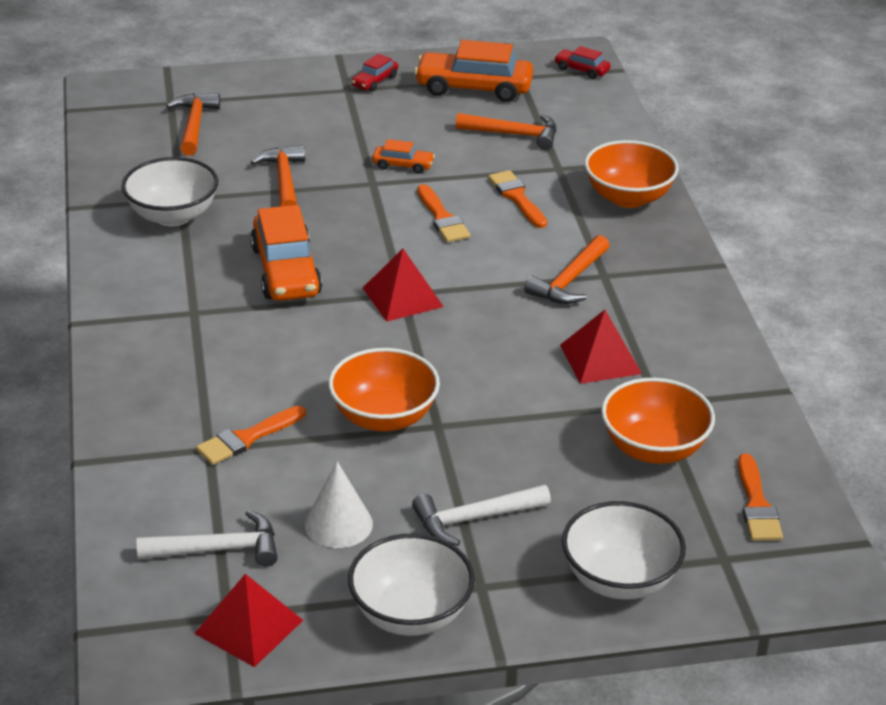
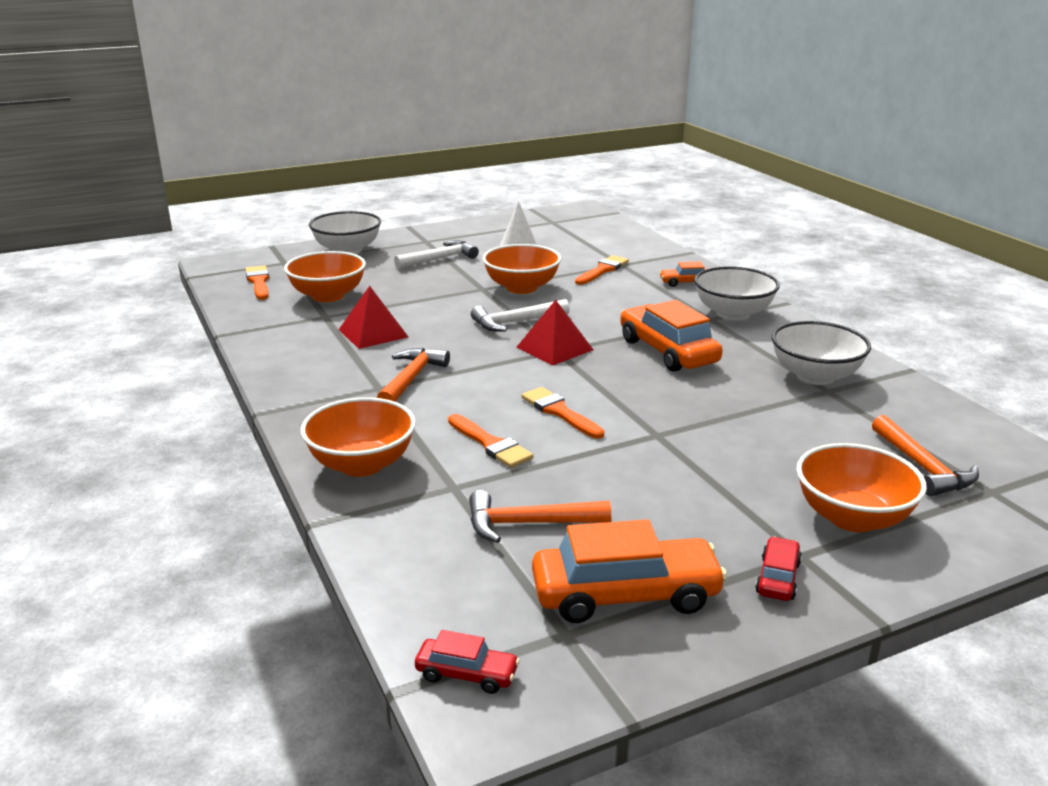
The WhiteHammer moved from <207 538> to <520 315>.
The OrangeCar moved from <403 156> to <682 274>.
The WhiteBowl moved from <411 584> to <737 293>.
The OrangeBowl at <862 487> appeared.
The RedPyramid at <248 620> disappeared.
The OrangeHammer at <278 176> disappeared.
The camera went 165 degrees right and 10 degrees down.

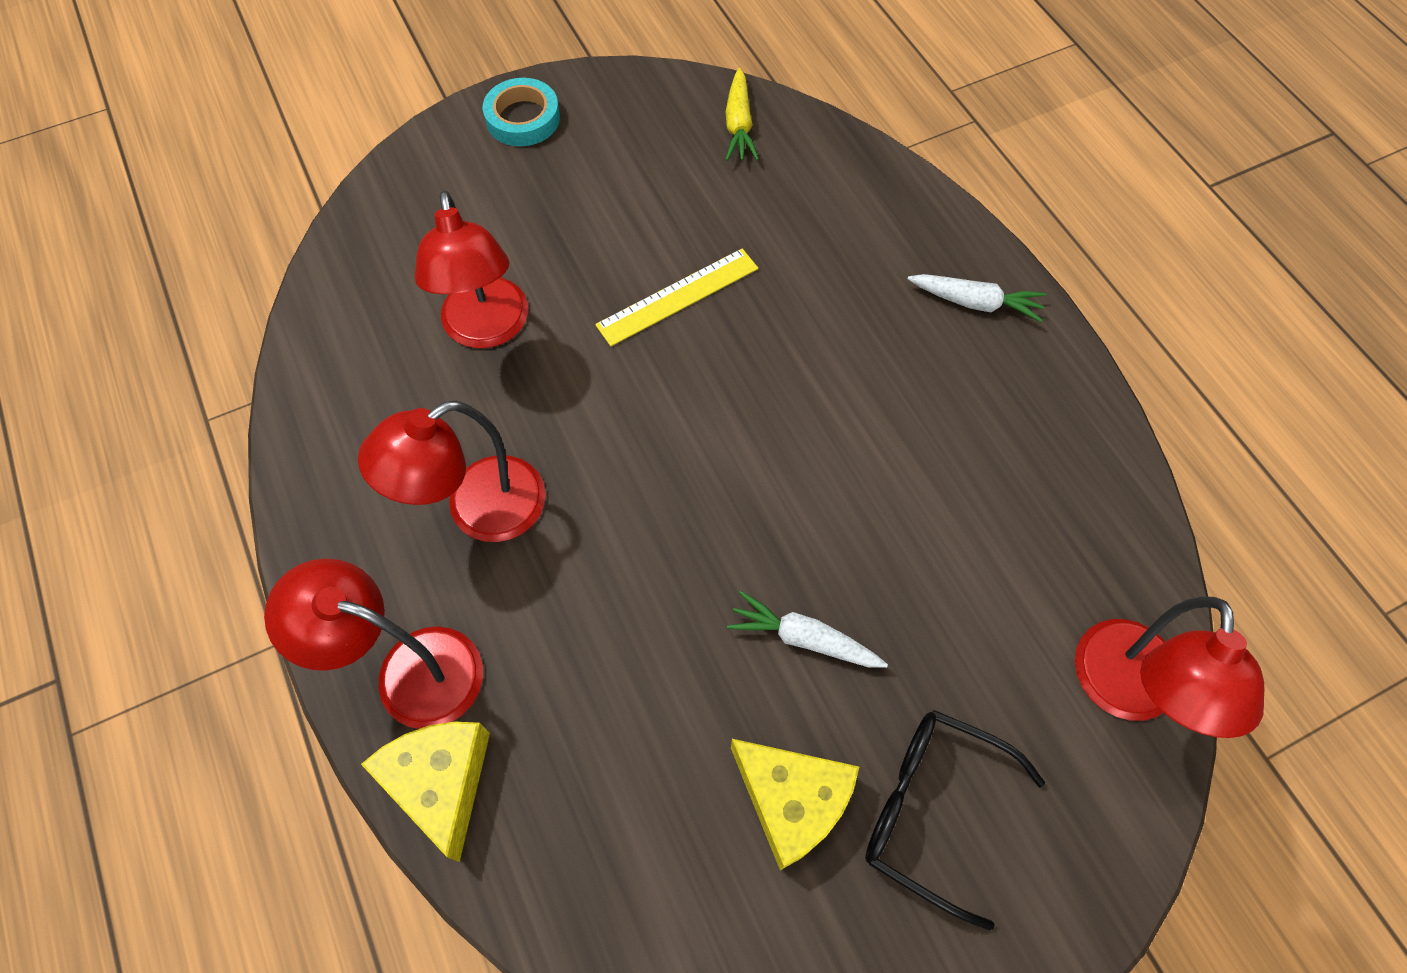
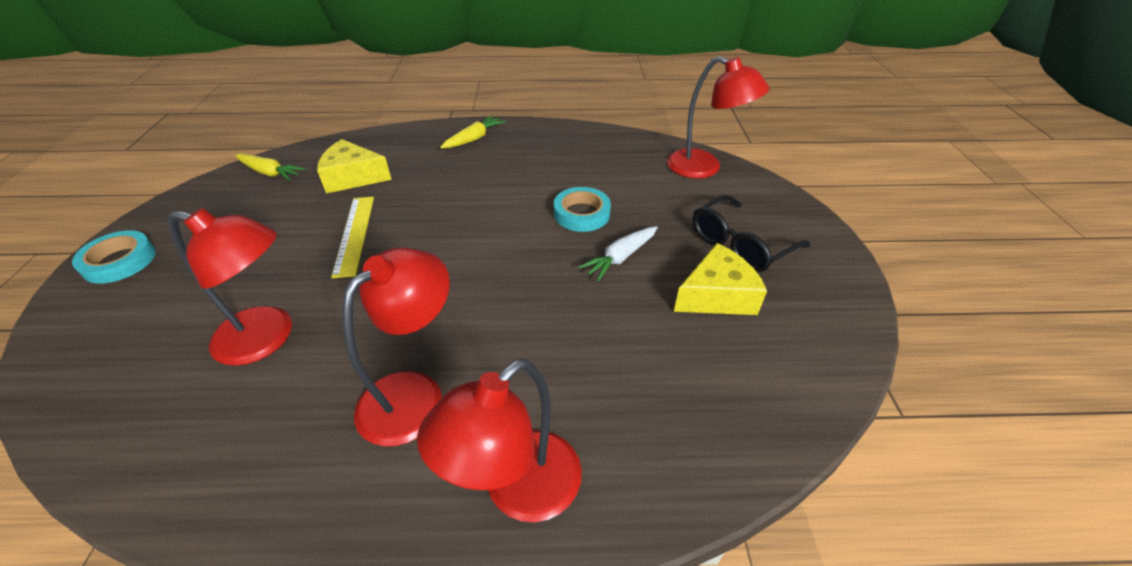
The YellowCheese moved from <425 792> to <354 166>.
The RedLamp at <452 471> turned 135 degrees counterclockwise.
The WhiteCarrot at <977 298> became the YellowCarrot at <473 132>.
The TurquoiseTape at <582 209> appeared.
The camera went 65 degrees left and 20 degrees down.

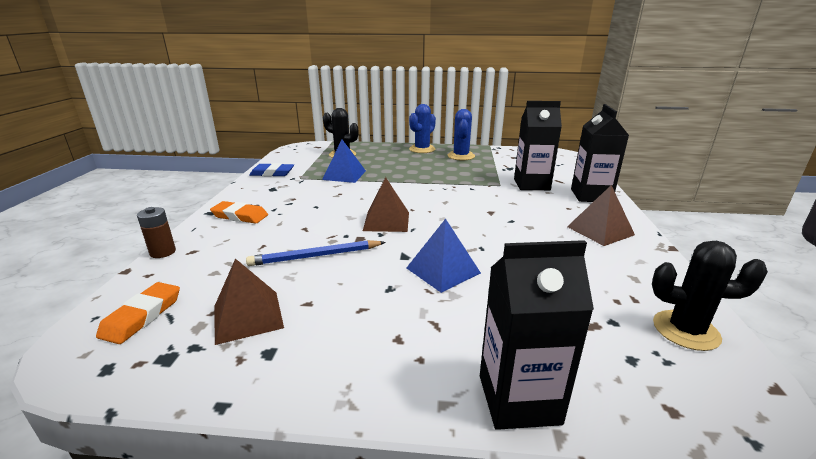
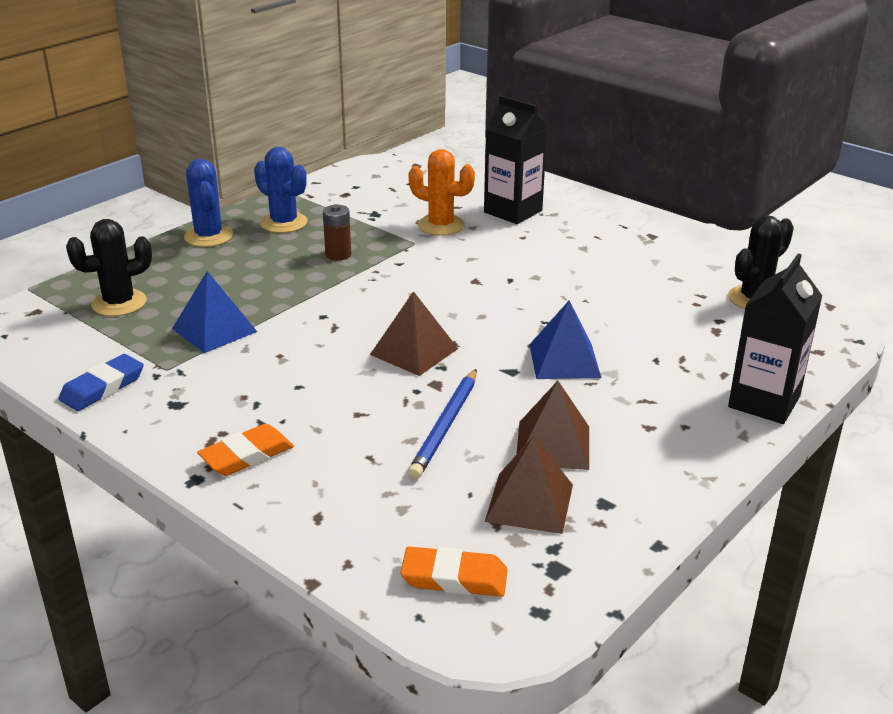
The BrownBattery moved from <156 232> to <337 232>.
The OrangeEraser at <138 313> turned 45 degrees counterclockwise.
The BlackCarton at <538 145> was replaced by the OrangeCactus at <442 192>.
The BrownPyramid moved from <601 215> to <552 425>.
The camera went 55 degrees left and 5 degrees up.

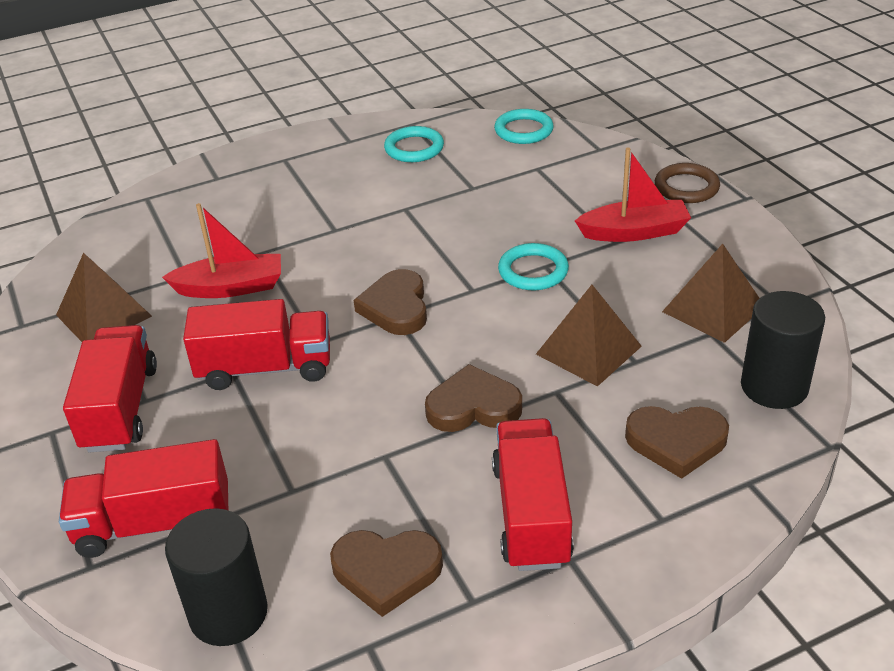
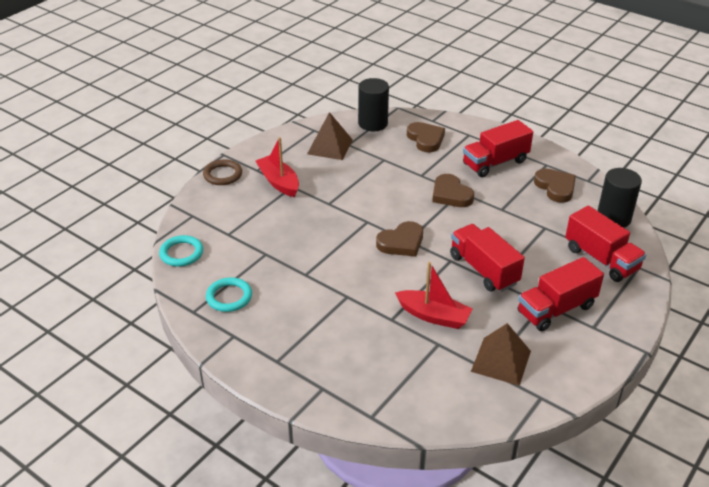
The RedBoat at <221 250> turned 150 degrees clockwise.
The TurquoiseRing at <533 266> disappeared.
The BrownPyramid at <589 336> disappeared.
The camera went 120 degrees left and 0 degrees up.

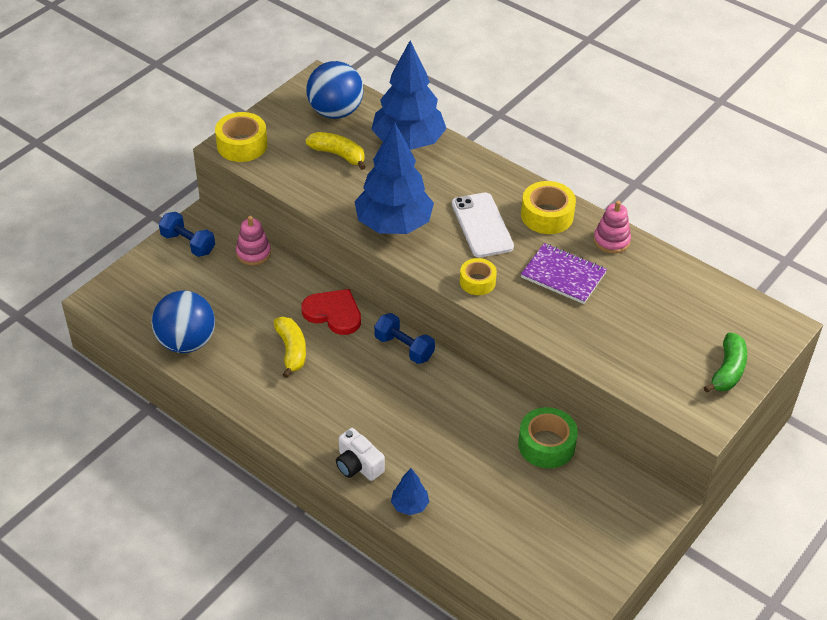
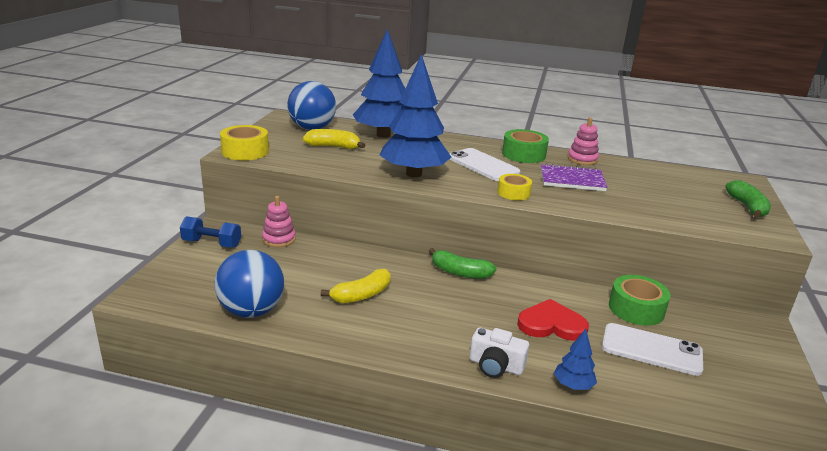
The YellowBanana at <290 347> turned 90 degrees clockwise.
The BlueDumbbell at <404 338> was replaced by the GreenBanana at <463 263>.
The YellowTape at <548 207> became the GreenTape at <525 146>.
The RedHeart moved from <331 312> to <553 320>.
The WhitePhone at <652 349> appeared.
The camera went 25 degrees left and 20 degrees down.

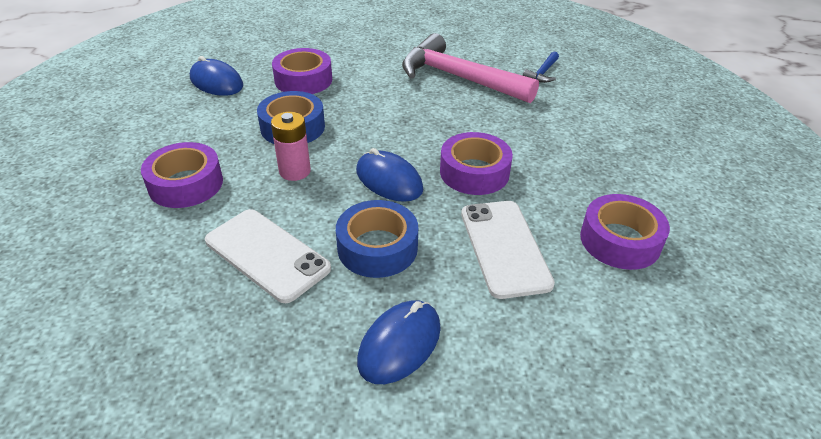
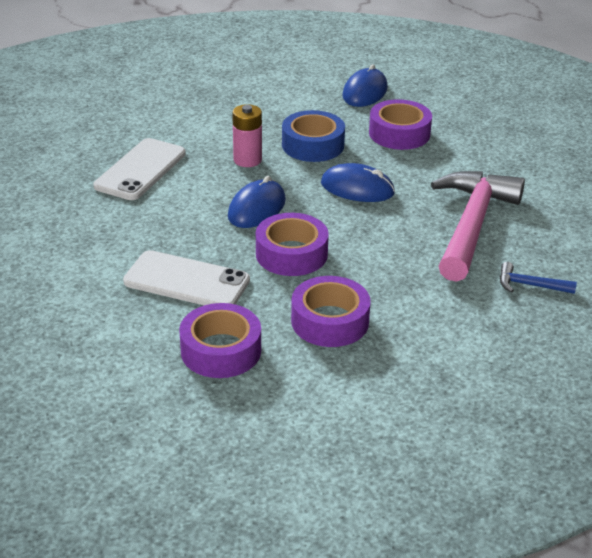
The WhitePhone at <508 250> turned 45 degrees clockwise.
The PurpleTape moved from <182 175> to <331 311>.
The BlueMouse moved from <399 342> to <358 182>.
The BlueTape at <377 239> disappeared.
The camera went 75 degrees right and 5 degrees down.

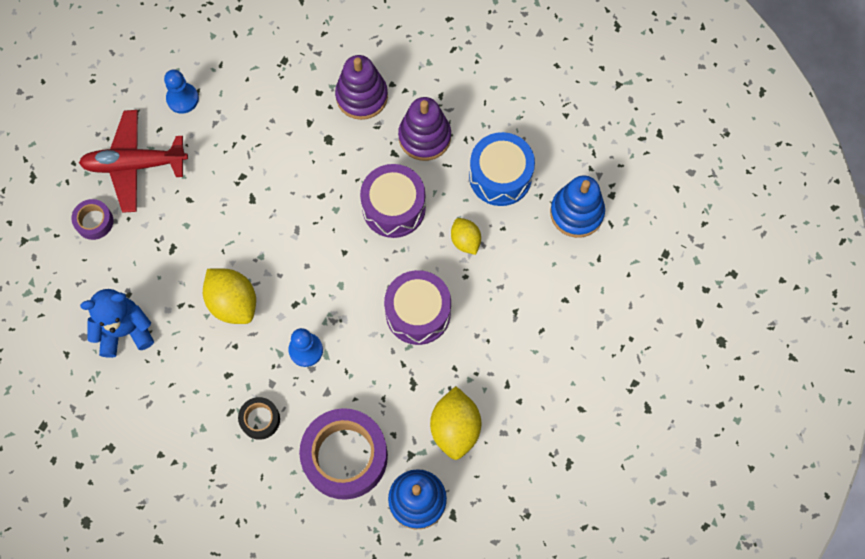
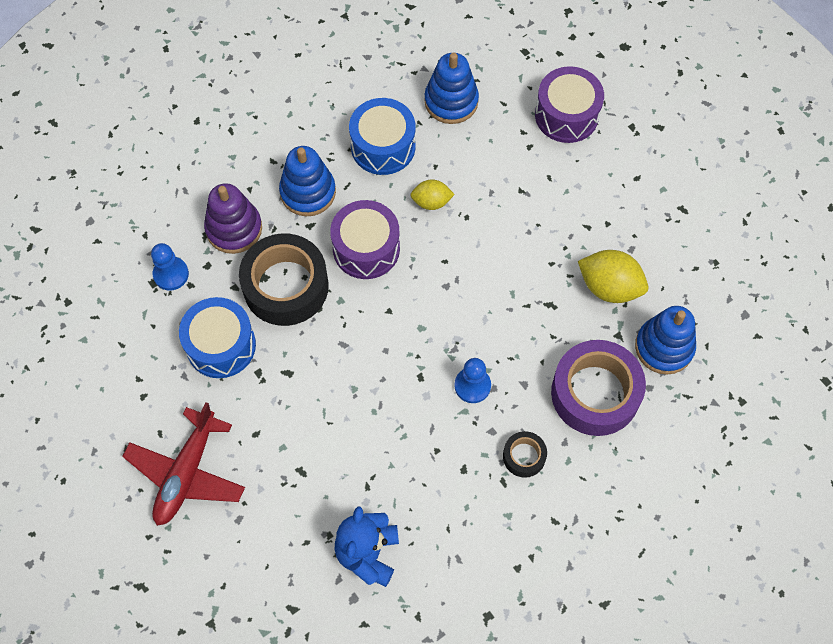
The BluePawn moved from <181 91> to <170 267>.
The BlueDrum at <217 337> appeared.
The BlackTape at <284 279> appeared.
The PurpleStackingToy at <424 129> became the BlueStackingToy at <307 181>.
The PurpleDrum moved from <417 307> to <569 104>.
The PurpleTape at <92 219> disappeared.
The YellowLemon at <229 296> disappeared.
The camera went 65 degrees left and 5 degrees down.

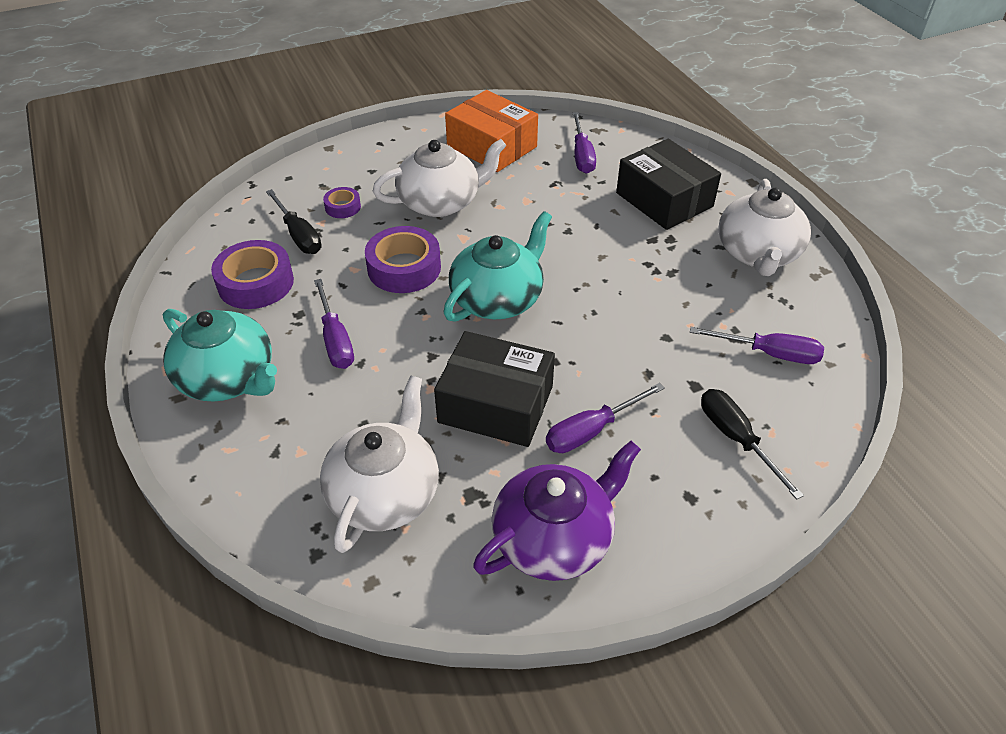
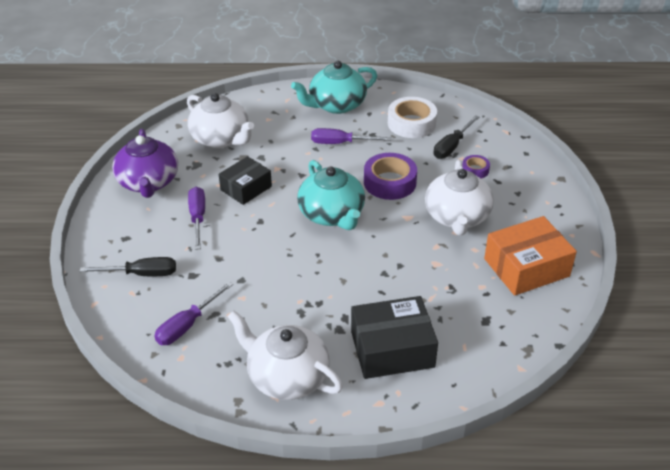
The BlackBox at <494 389> changed to 0.67 times the size.
The PurpleTape at <252 274> became the WhiteTape at <412 117>.
The BlackScrewdriver at <294 221> turned 45 degrees counterclockwise.
The PurpleScrewdriver at <584 143> disappeared.
The camera went 115 degrees right and 5 degrees down.

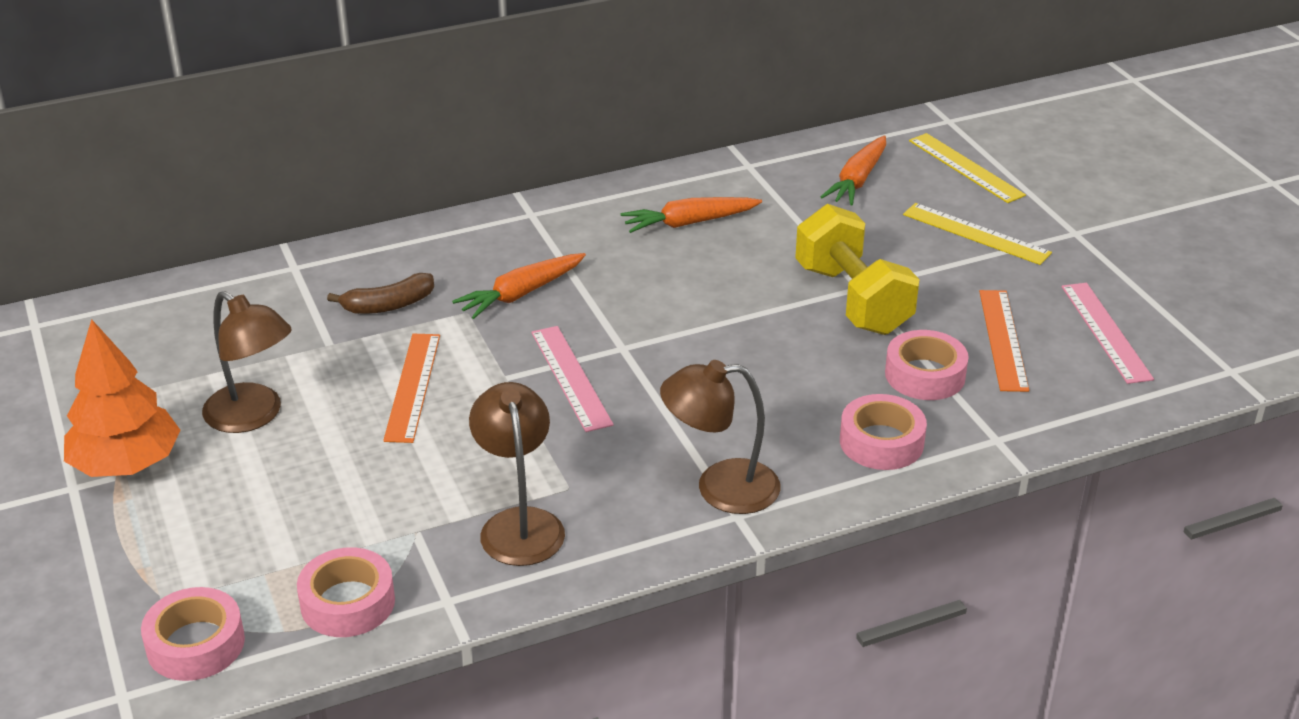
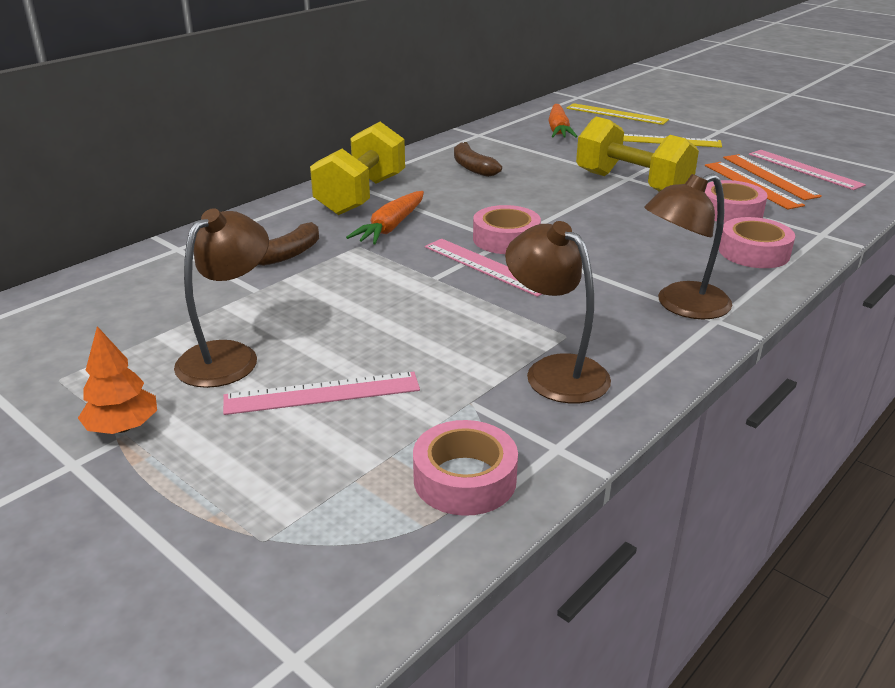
The OrangeTree at <122 398> changed to 0.59 times the size.
The BrownLamp at <247 362> turned 75 degrees counterclockwise.
The PinkRuler at <321 393> appeared.
The YellowDumbbell at <357 168> appeared.
The OrangeCarrot at <691 215> was replaced by the BrownBanana at <478 159>.
The PinkTape moved from <193 634> to <507 229>.
The OrangeRuler moved from <411 388> to <772 177>.
The camera went 25 degrees left and 5 degrees down.

